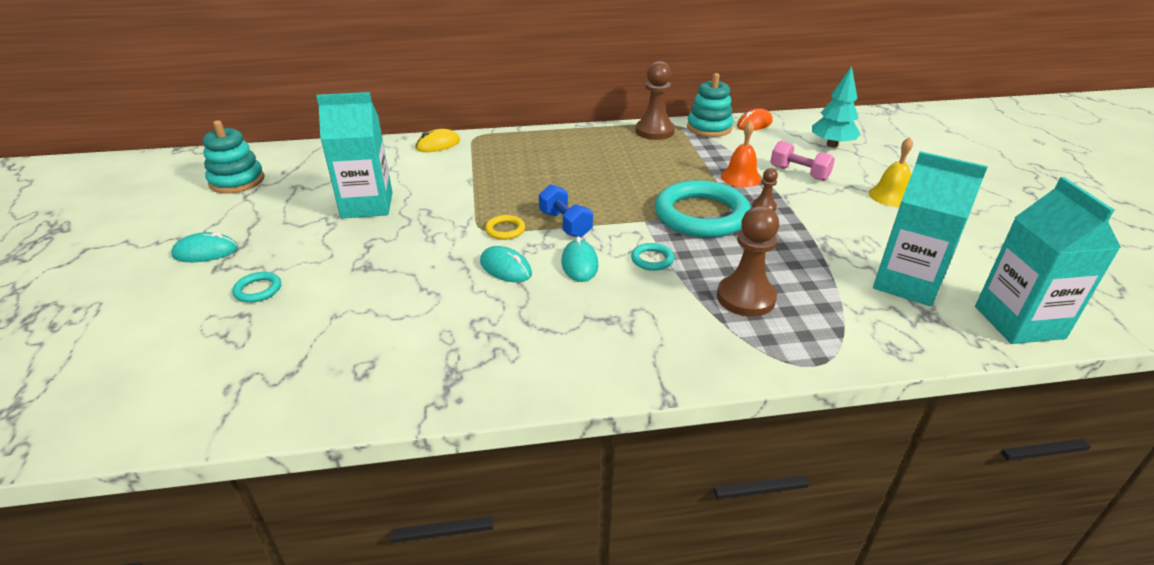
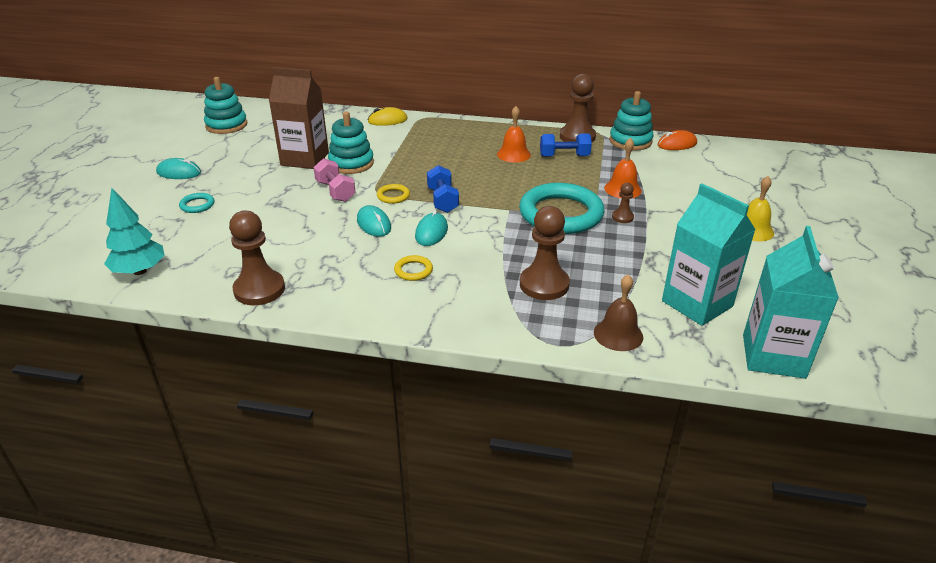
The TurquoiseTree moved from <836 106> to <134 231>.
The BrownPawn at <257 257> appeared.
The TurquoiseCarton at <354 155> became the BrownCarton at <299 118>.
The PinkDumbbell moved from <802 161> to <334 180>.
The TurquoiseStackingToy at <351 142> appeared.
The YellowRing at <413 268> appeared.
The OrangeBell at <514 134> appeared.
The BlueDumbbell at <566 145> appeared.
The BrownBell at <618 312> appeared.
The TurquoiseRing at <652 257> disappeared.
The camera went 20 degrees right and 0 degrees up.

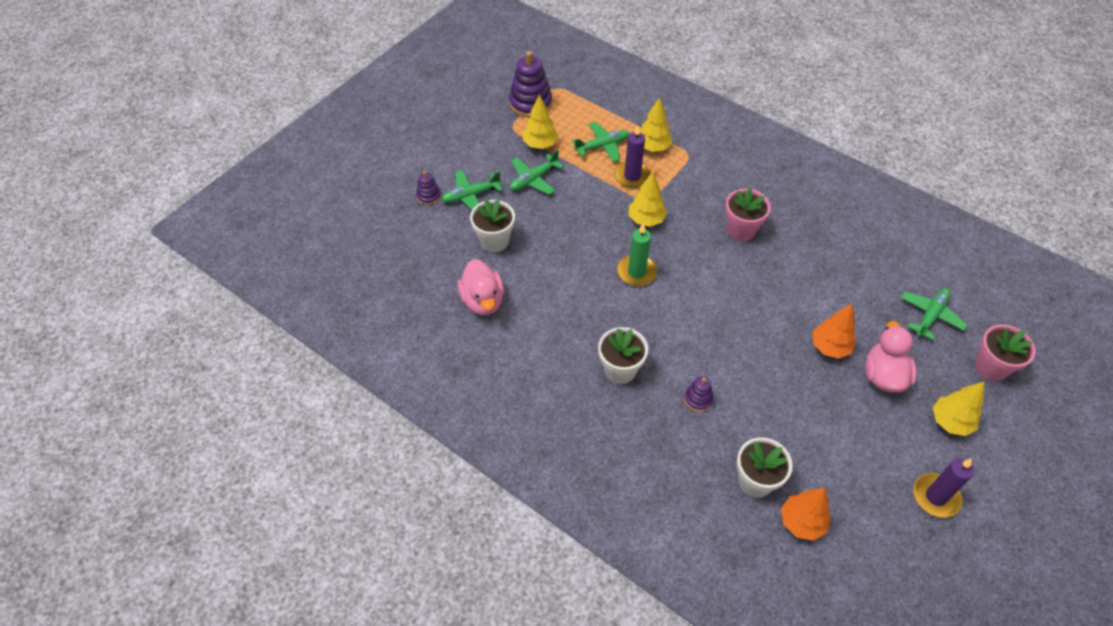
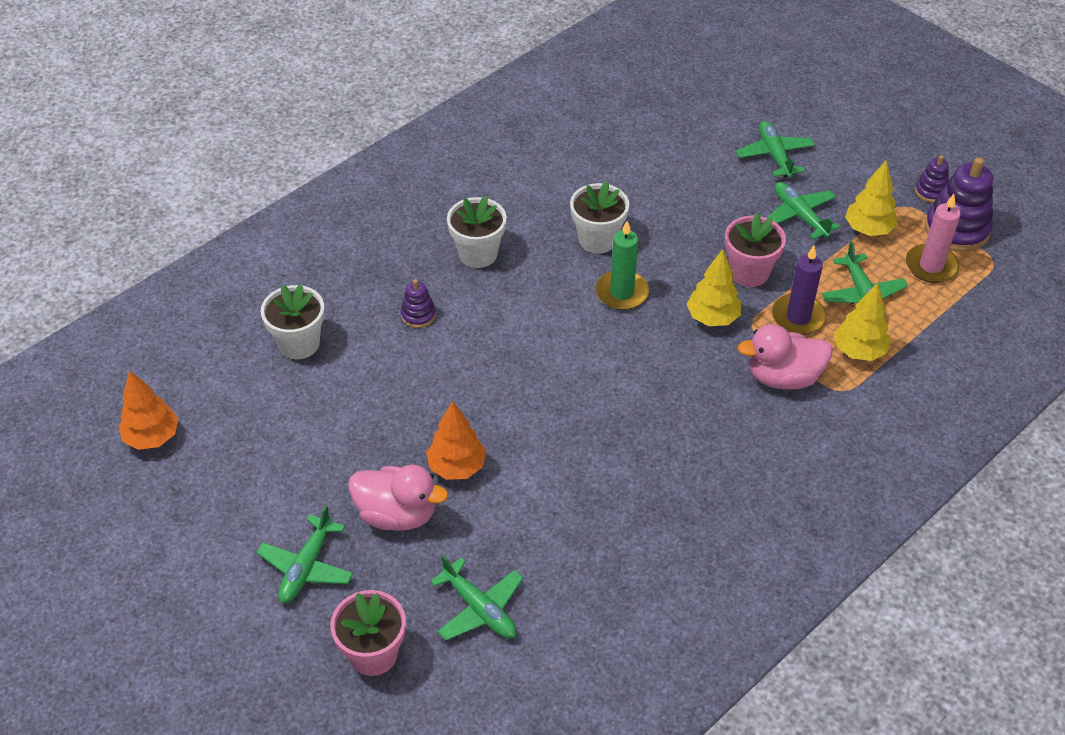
The OrangeTree moved from <806 514> to <149 410>.
The YellowTree at <958 409> was replaced by the GreenPlane at <304 554>.
The WhiteFlowerPot moved from <492 225> to <599 217>.
The PinkFlowerPot moved from <748 214> to <755 249>.
The PinkDuck moved from <481 287> to <785 356>.
The PinkCandle at <933 238> appeared.
The PurpleStackingToy moved from <428 188> to <932 179>.
The PurpleCandle at <943 488> disappeared.
The camera went 100 degrees right and 5 degrees down.

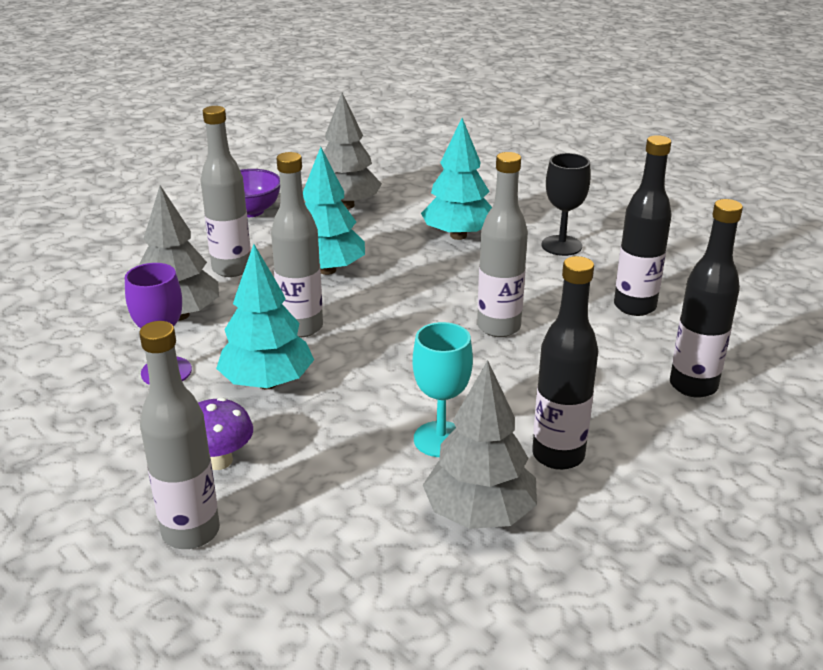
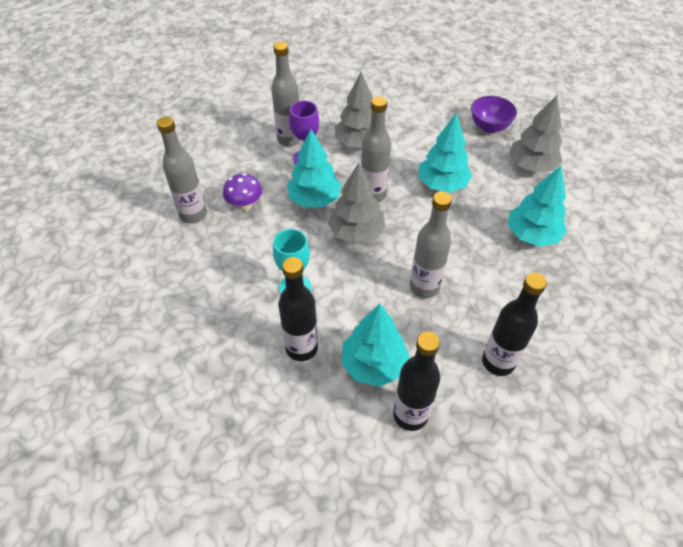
The GreyBottle moved from <225 191> to <286 94>.
The GreyTree moved from <480 444> to <357 203>.
The TurquoiseTree at <375 345> appeared.
The BlackGoblet at <566 204> disappeared.
The camera went 70 degrees right and 20 degrees up.

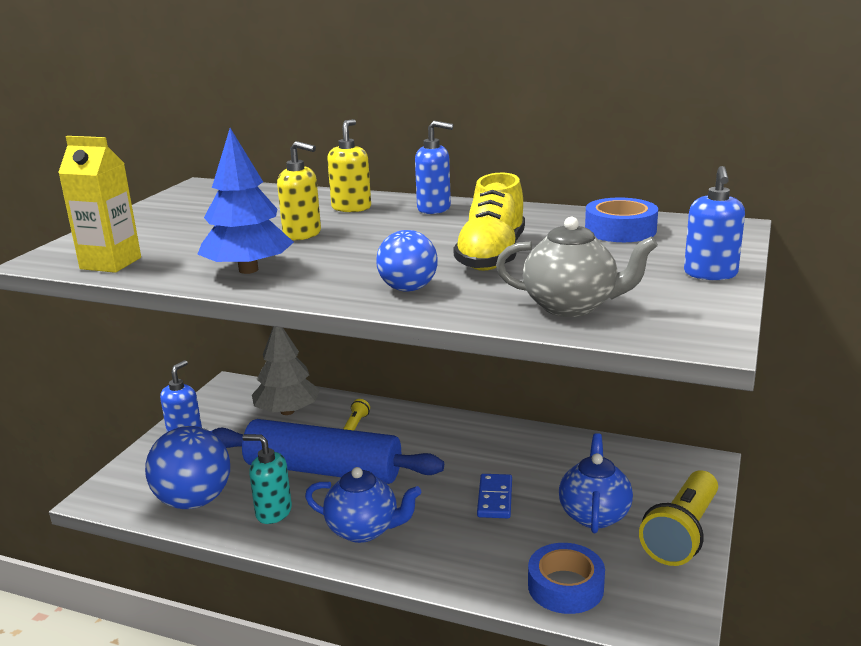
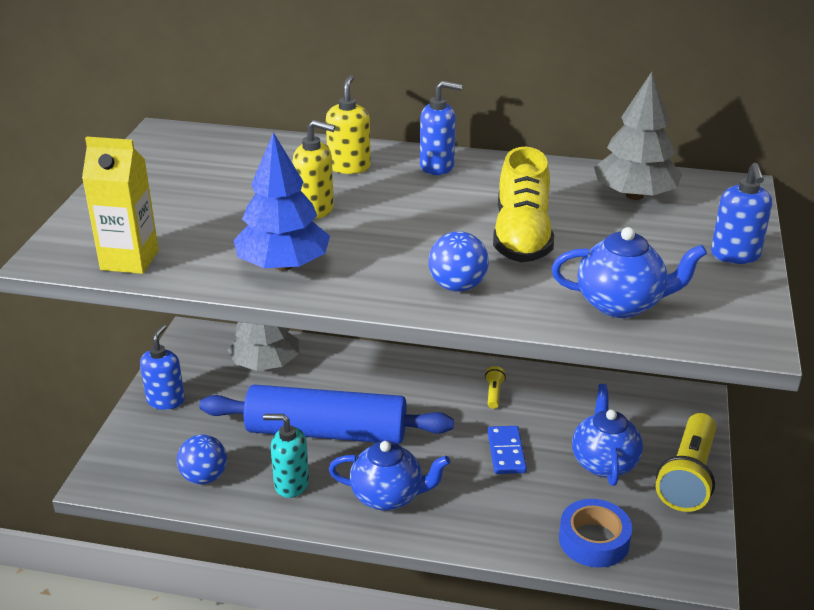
The BlueBall at <187 467> changed to 0.59 times the size.
The YellowFlashlight moved from <356 414> to <495 387>.
The GreyTeapot at <577 267> became the BlueTeapot at <629 272>.
The BlueTape at <621 220> was replaced by the GreyTree at <638 136>.
The camera went 10 degrees left and 10 degrees up.

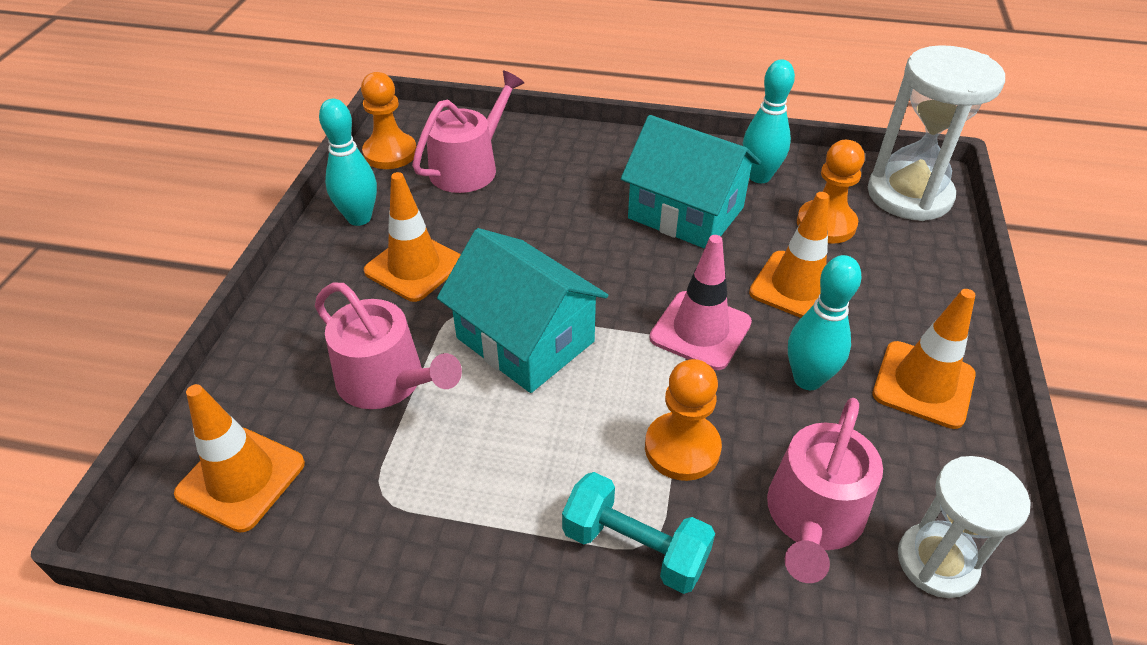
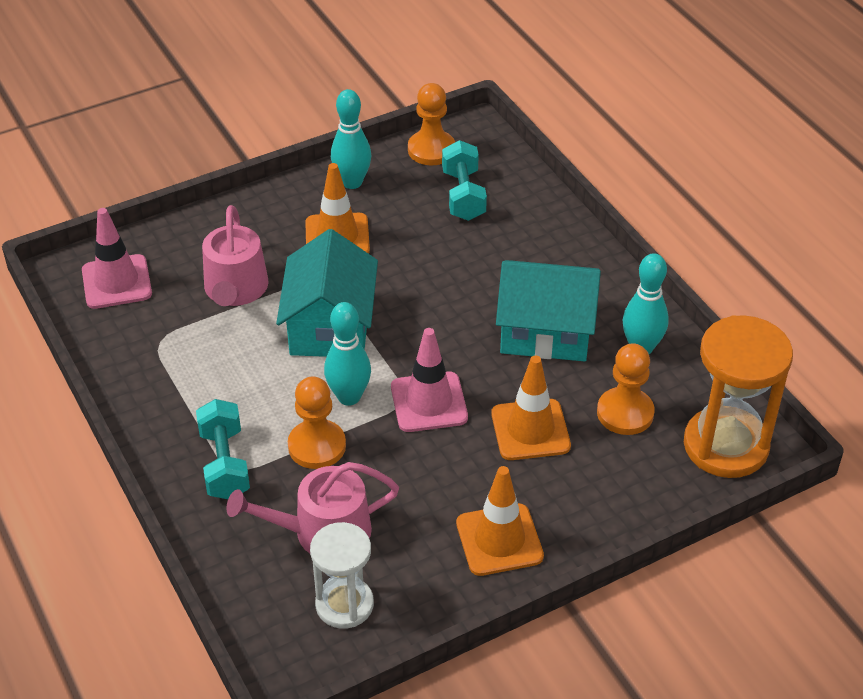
The OrangeTrafficCone at <239 458> became the PinkTrafficCone at <117 258>.
The TurquoiseBowlingPin moved from <825 322> to <347 354>.
The PinkWateringCan at <468 132> was replaced by the TurquoiseDumbbell at <464 180>.
The TurquoiseHouse at <691 182> turned 75 degrees counterclockwise.
The WhiteHourglass at <936 133> became the OrangeHourglass at <738 396>.
The camera went 50 degrees right and 0 degrees up.

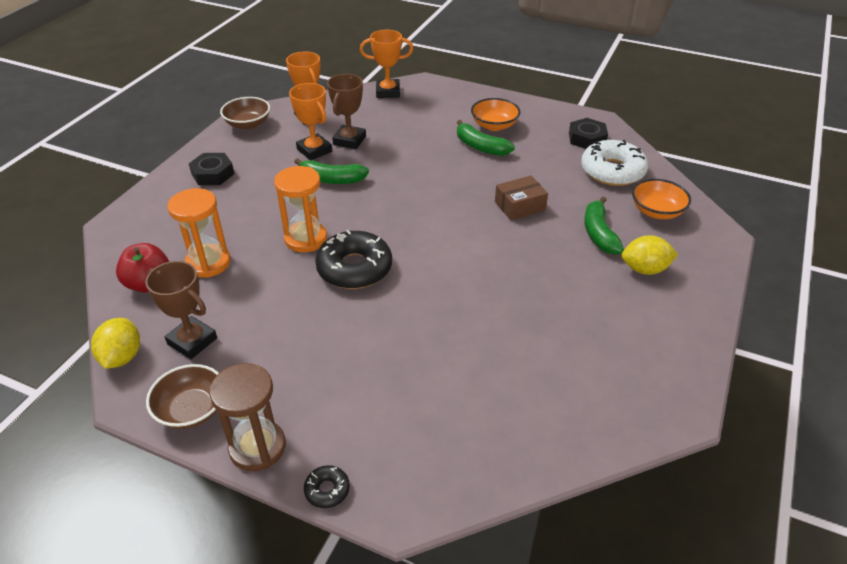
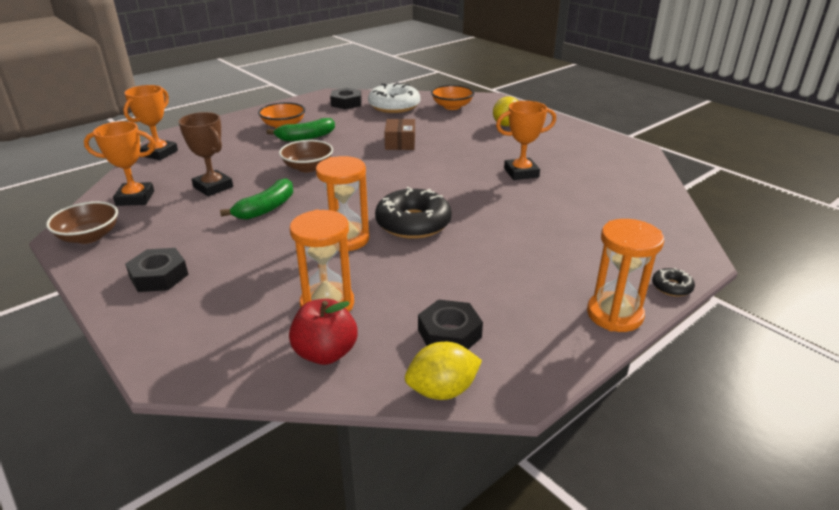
The BrownBowl moved from <182 396> to <306 156>.
The YellowLemon at <115 343> turned 45 degrees counterclockwise.
The BrownTrophy at <181 310> was replaced by the BlackNut at <450 324>.
The OrangeTrophy moved from <310 121> to <526 140>.
The BrownHourglass at <247 417> became the OrangeHourglass at <625 275>.
The GreenBanana at <604 226> disappeared.
The camera went 65 degrees left and 10 degrees down.

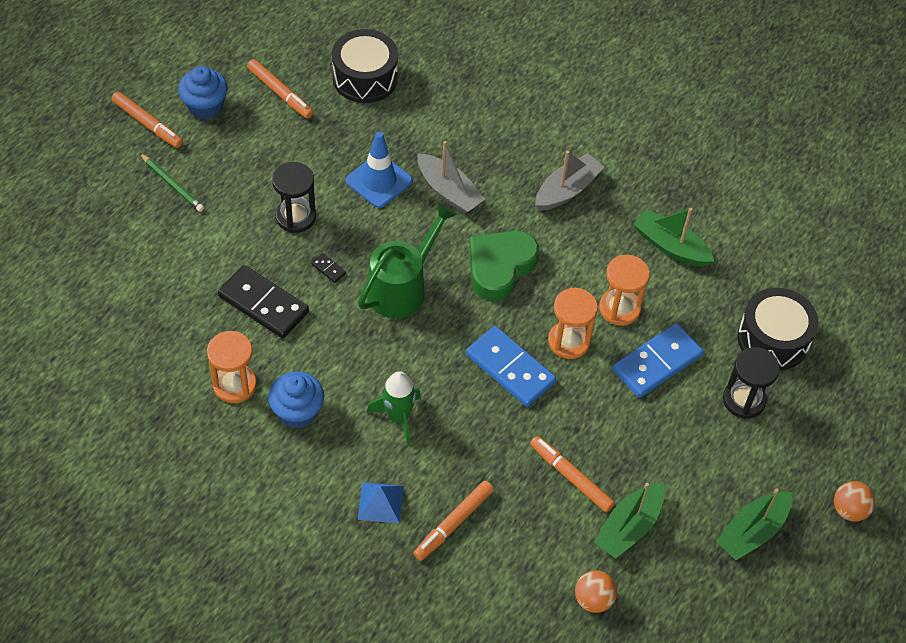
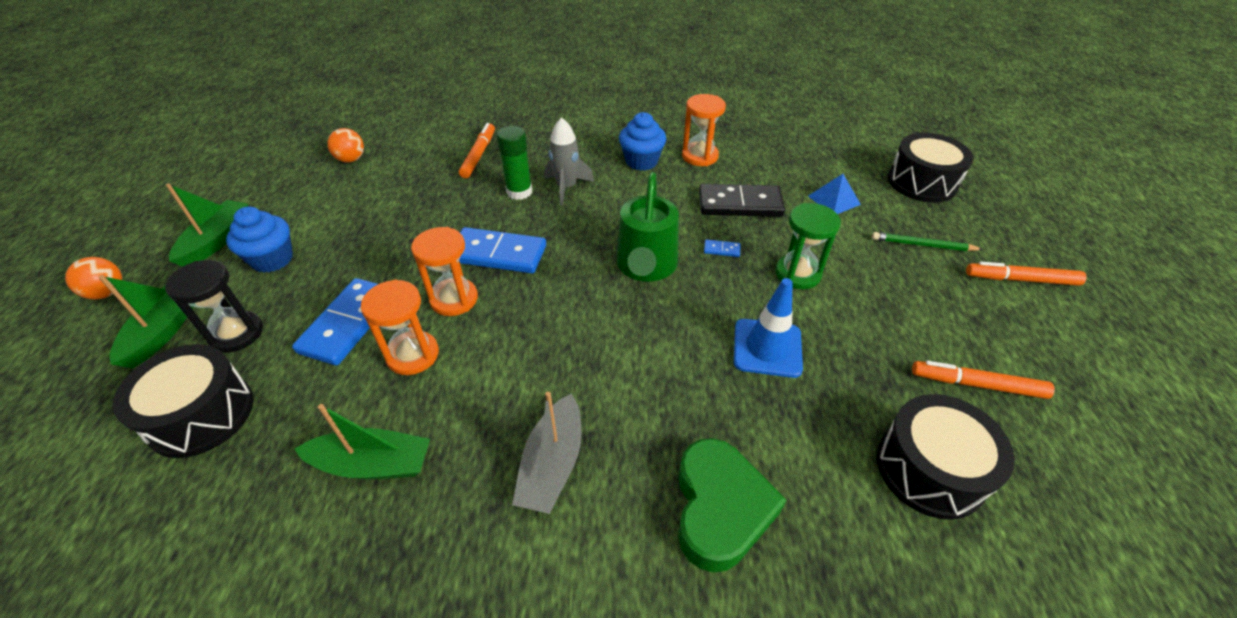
The GreenBoat moved from <629 521> to <145 321>.
The BlueCupcake moved from <203 93> to <259 239>.
The GreenGlueStick at <514 163> appeared.
The GreenRocket at <393 408> became the GreyRocket at <569 161>.
The GreenHeart moved from <504 265> to <732 505>.
The BlackDomino at <328 268> became the BlueDomino at <722 248>.
The BlackHourglass at <294 197> became the GreenHourglass at <808 246>.
The BluePyramid moved from <381 502> to <834 194>.
The BlackDrum at <931 168> appeared.
The GreyBoat at <451 177> disappeared.
The OrangeMarker at <572 474> disappeared.
The camera went 150 degrees right and 10 degrees down.

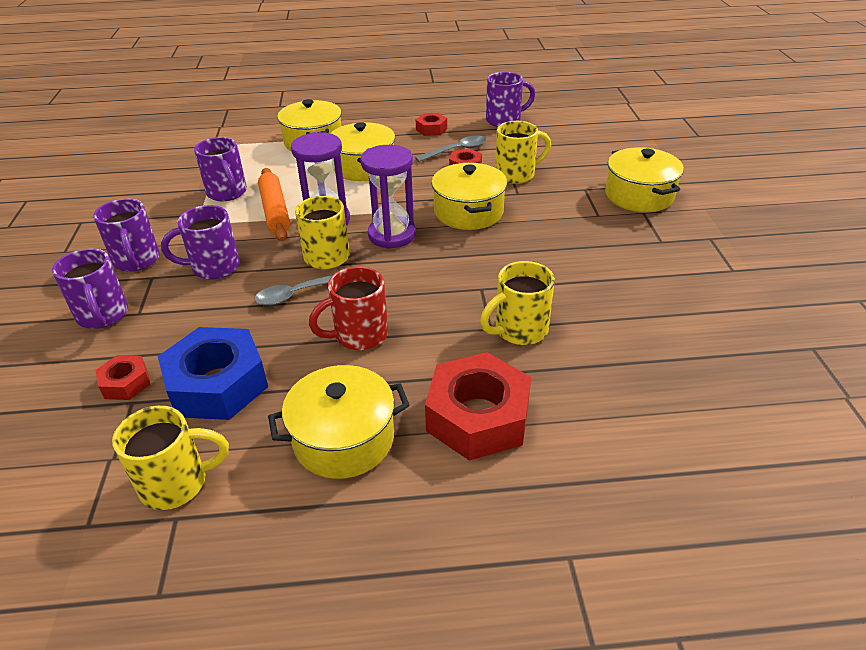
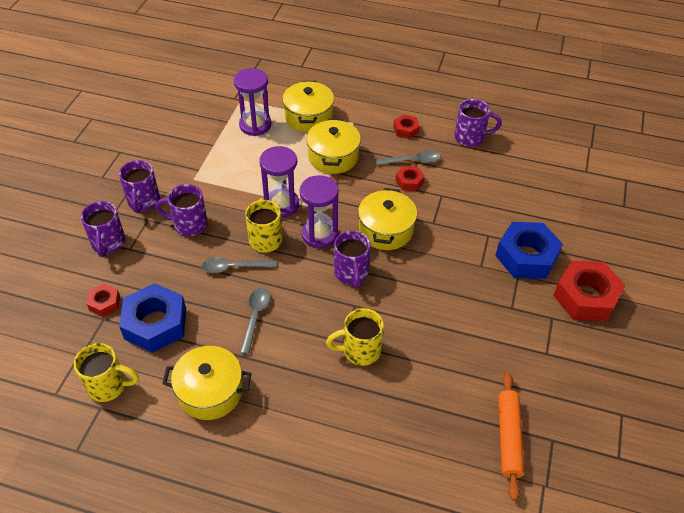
The PurpleHourglass at <253 102> appeared.
The RedMug at <348 308> was replaced by the GreySpoon at <255 321>.
The PurpleMug moved from <220 169> to <352 259>.
The YellowPot at <644 179> was replaced by the BlueNut at <529 250>.
The OrangeRollingPin moved from <274 204> to <511 436>.
The RedNut moved from <478 406> to <589 291>.
The YellowMug at <523 152> disappeared.
The camera went 20 degrees right and 10 degrees up.

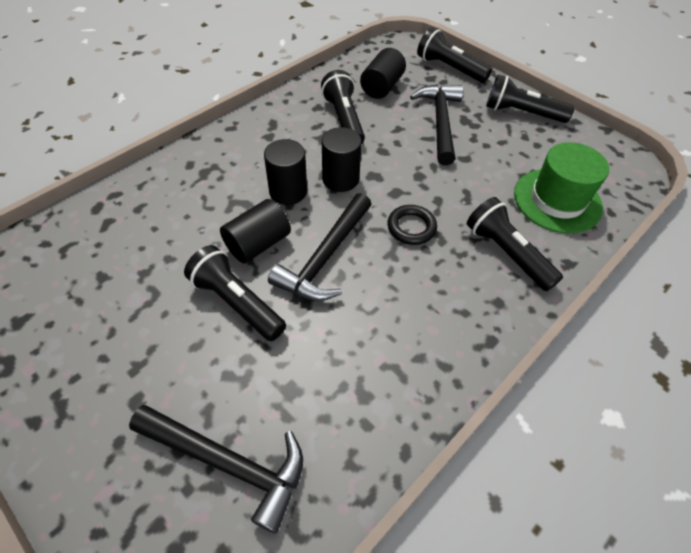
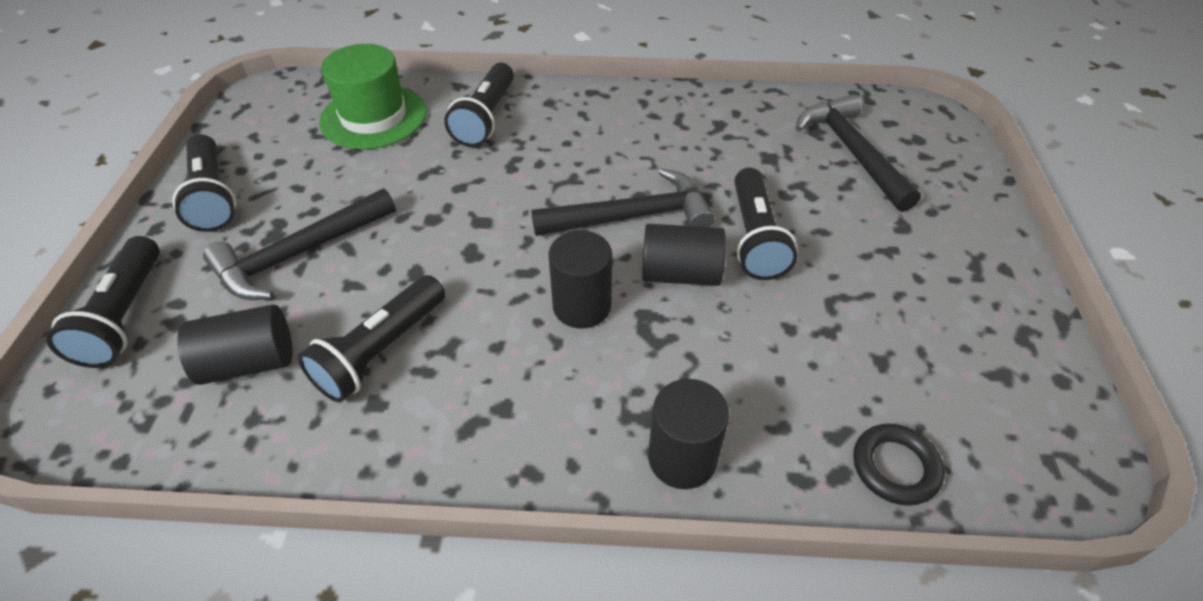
The BlackCylinder moved from <342 159> to <688 434>.
The BlackRing moved from <412 225> to <898 465>.
The camera went 130 degrees left and 5 degrees down.

